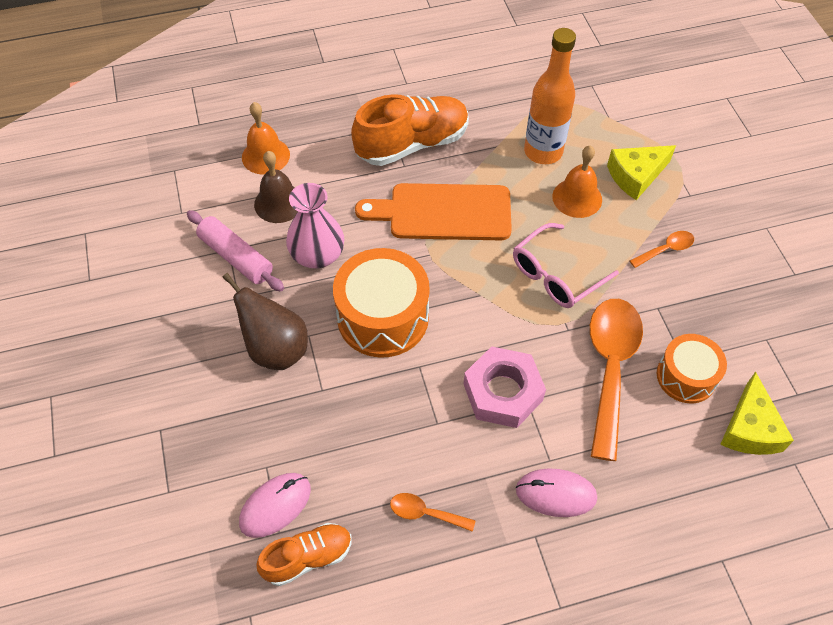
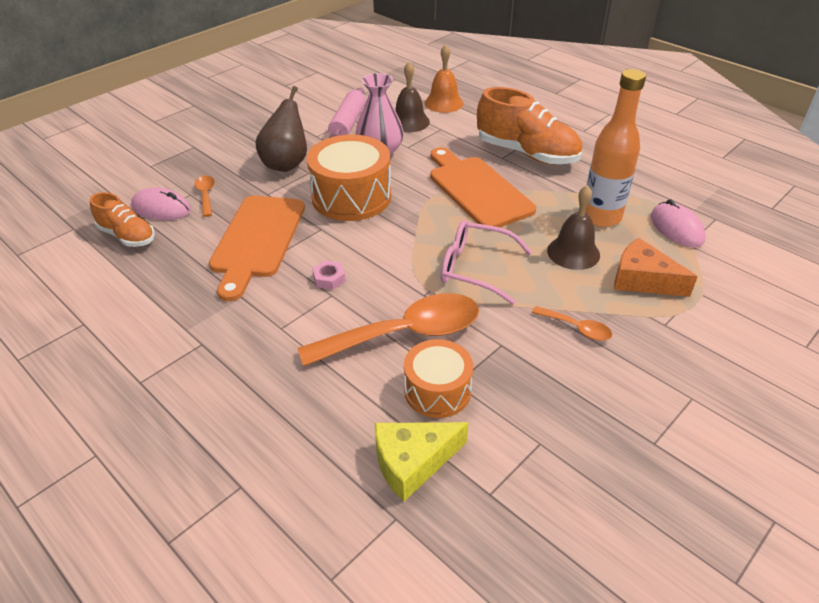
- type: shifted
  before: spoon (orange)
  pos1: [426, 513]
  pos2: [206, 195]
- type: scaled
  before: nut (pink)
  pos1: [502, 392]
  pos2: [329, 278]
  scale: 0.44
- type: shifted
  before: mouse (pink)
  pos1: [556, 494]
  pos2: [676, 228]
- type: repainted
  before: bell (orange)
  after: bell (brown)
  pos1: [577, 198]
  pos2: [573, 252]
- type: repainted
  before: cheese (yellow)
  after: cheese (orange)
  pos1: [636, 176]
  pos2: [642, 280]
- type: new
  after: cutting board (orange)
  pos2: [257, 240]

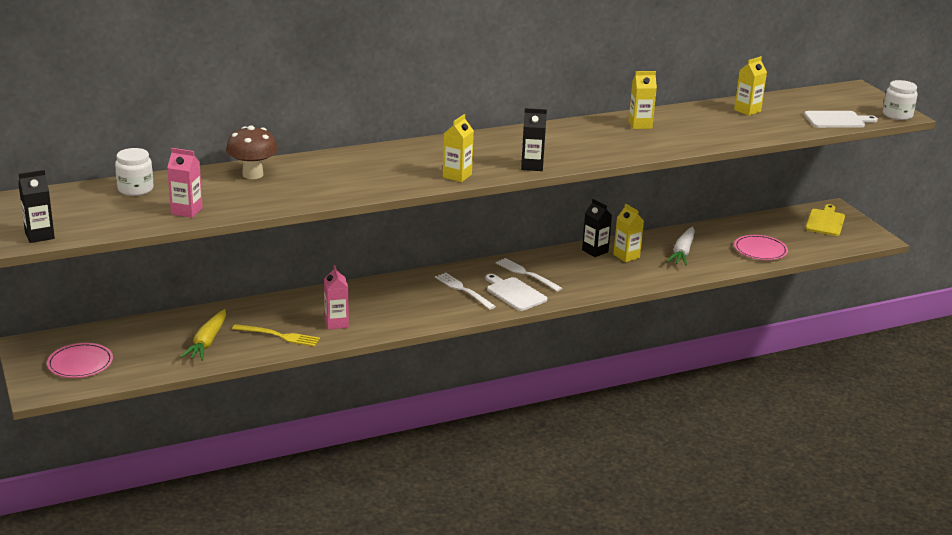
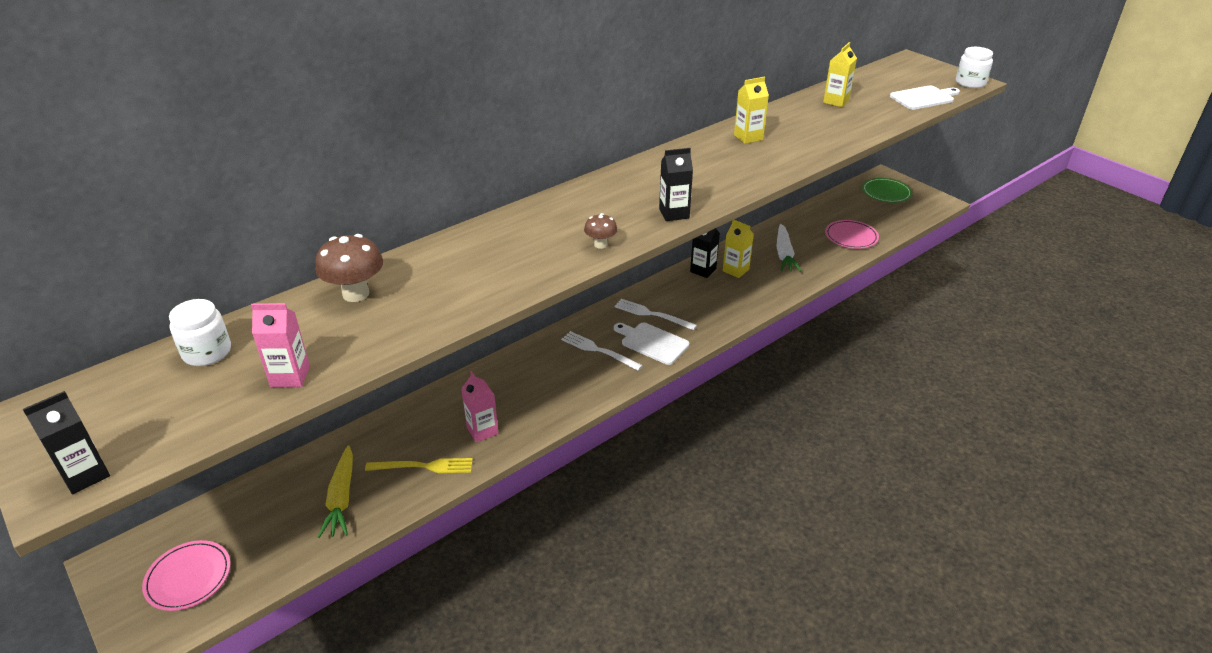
- type: swapped
  before: carton (yellow)
  after: mushroom (brown)
  pos1: [457, 176]
  pos2: [600, 244]
- type: swapped
  before: cutting board (yellow)
  after: plate (green)
  pos1: [825, 221]
  pos2: [886, 192]

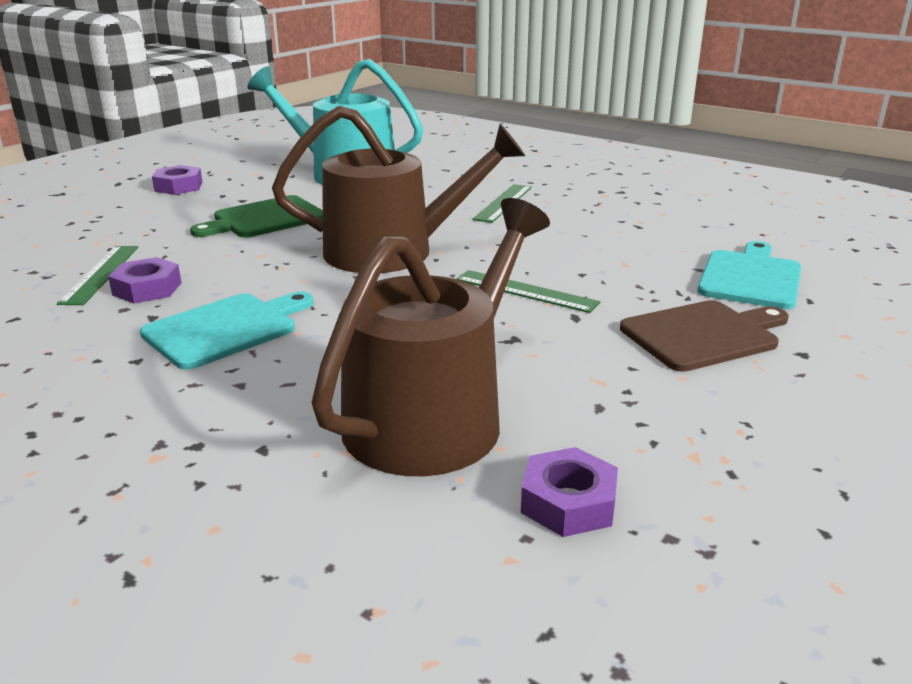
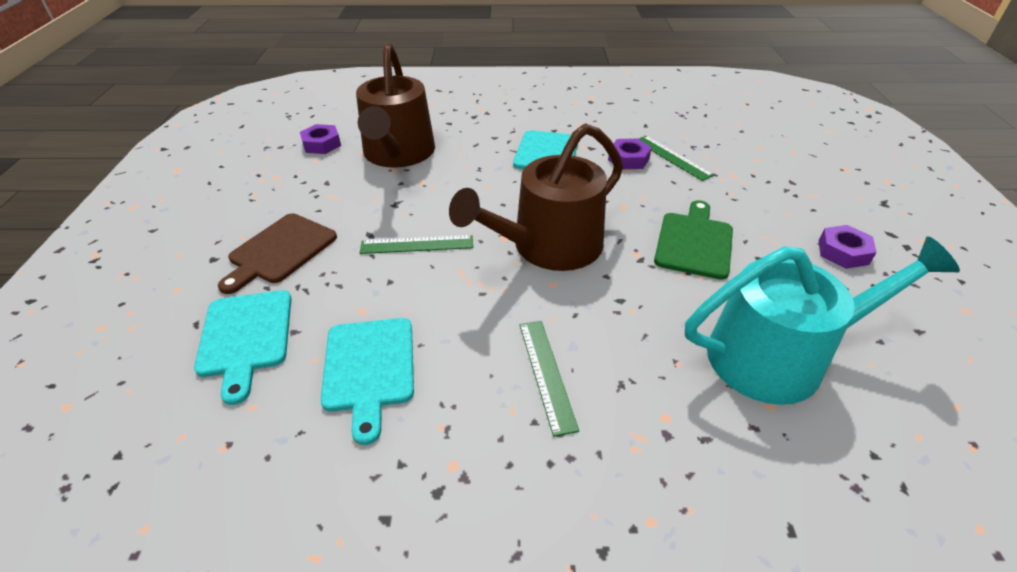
- type: new
  after: cutting board (turquoise)
  pos2: [369, 368]

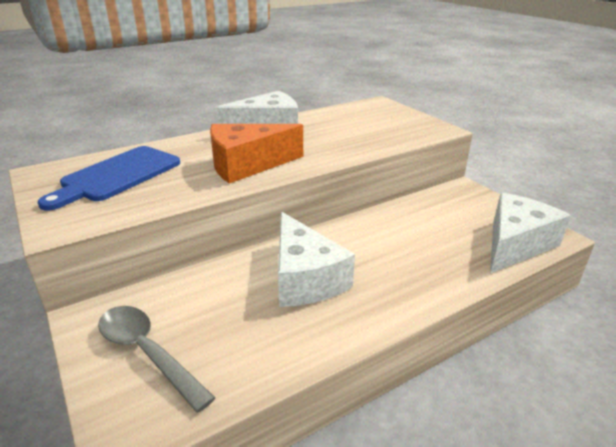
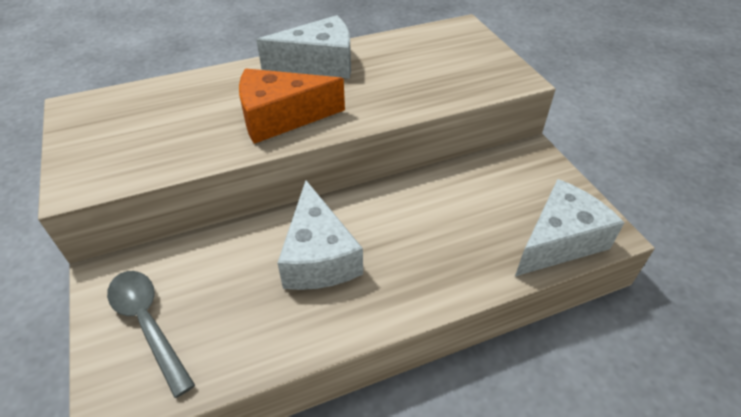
- type: gone
  before: cutting board (blue)
  pos1: [117, 175]

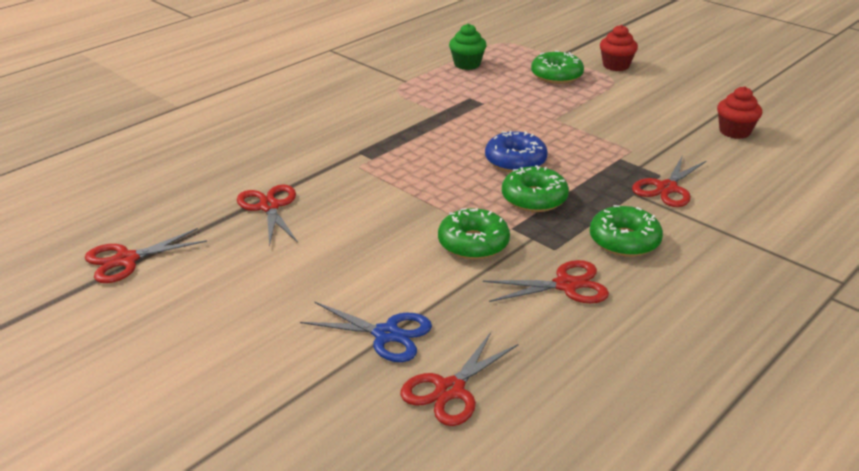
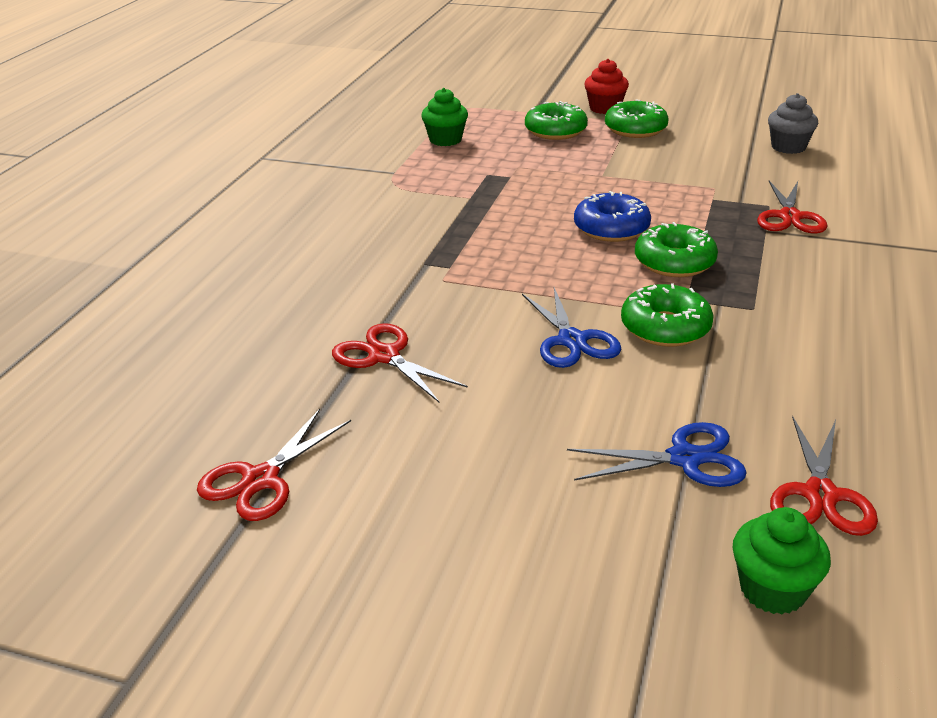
- type: gone
  before: scissors (red)
  pos1: [566, 285]
- type: shifted
  before: donut (green)
  pos1: [624, 241]
  pos2: [635, 129]
- type: repainted
  before: cupcake (red)
  after: cupcake (grey)
  pos1: [734, 131]
  pos2: [788, 147]
- type: new
  after: scissors (blue)
  pos2: [571, 341]
- type: new
  after: cupcake (green)
  pos2: [772, 590]

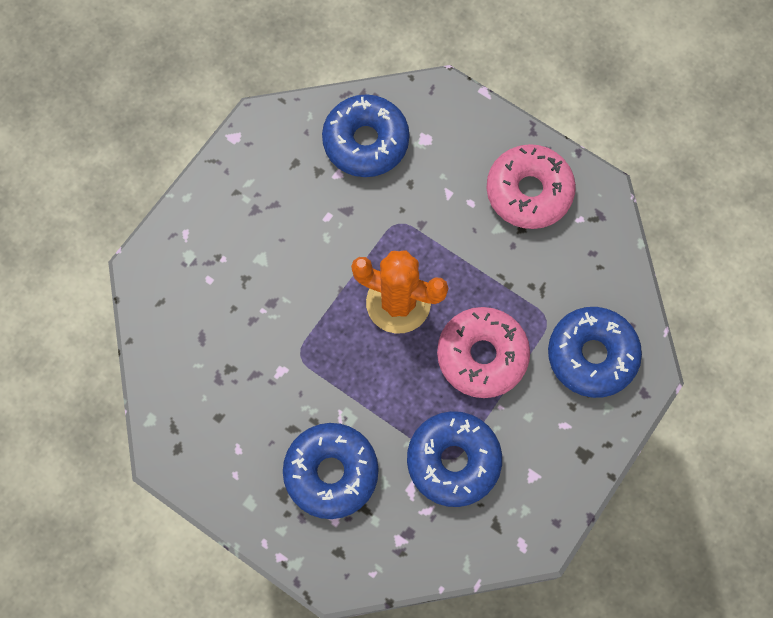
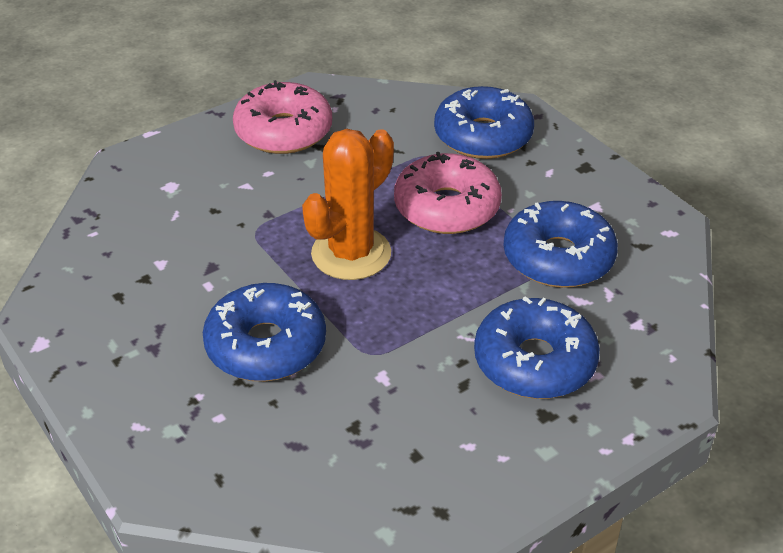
- type: shifted
  before: donut (blue)
  pos1: [366, 142]
  pos2: [266, 346]

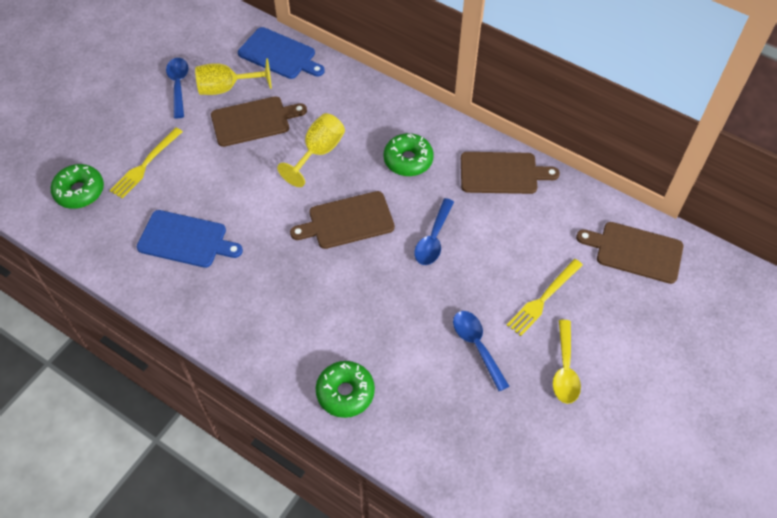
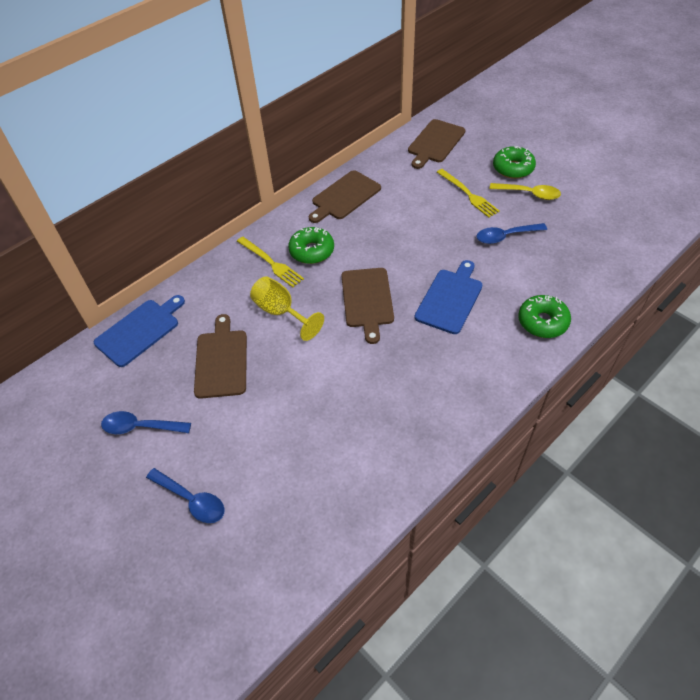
- type: shifted
  before: donut (green)
  pos1: [80, 191]
  pos2: [513, 168]
- type: shifted
  before: fork (yellow)
  pos1: [145, 164]
  pos2: [270, 263]
- type: shifted
  before: cutting board (blue)
  pos1: [186, 240]
  pos2: [450, 299]
- type: gone
  before: goblet (yellow)
  pos1: [227, 88]
- type: shifted
  before: spoon (blue)
  pos1: [433, 239]
  pos2: [191, 500]
- type: rotated
  before: cutting board (brown)
  pos1: [502, 173]
  pos2: [344, 197]
  turn: -150

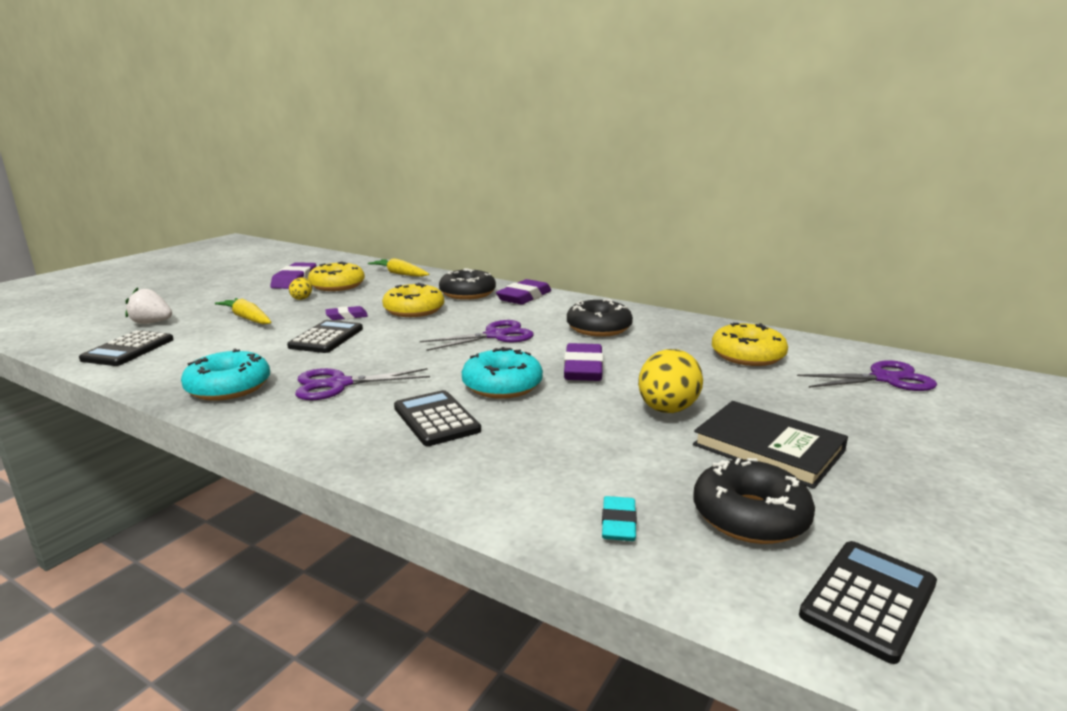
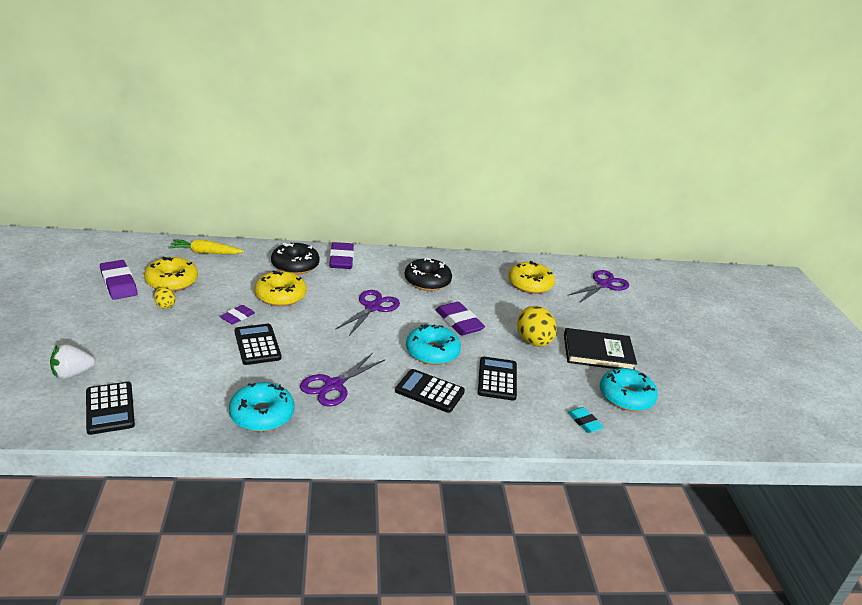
- type: gone
  before: carrot (yellow)
  pos1: [247, 318]
- type: repainted
  before: donut (black)
  after: donut (turquoise)
  pos1: [750, 516]
  pos2: [626, 396]
- type: shifted
  before: calculator (black)
  pos1: [868, 600]
  pos2: [497, 379]

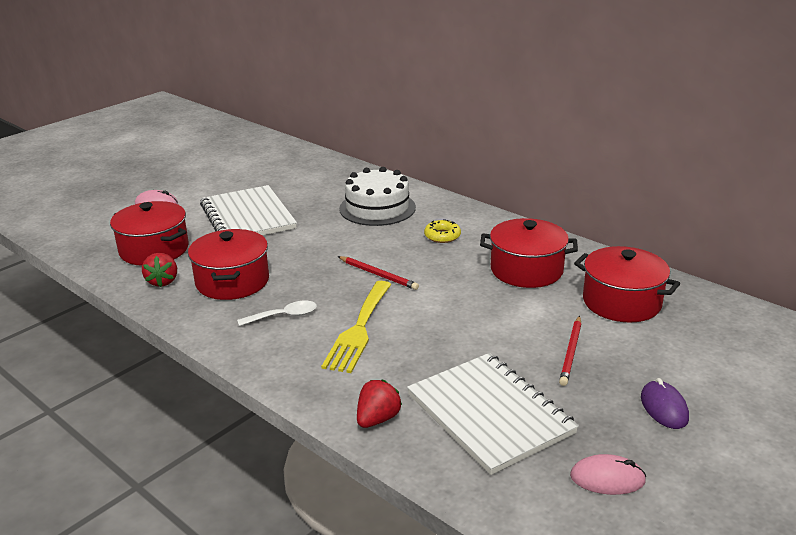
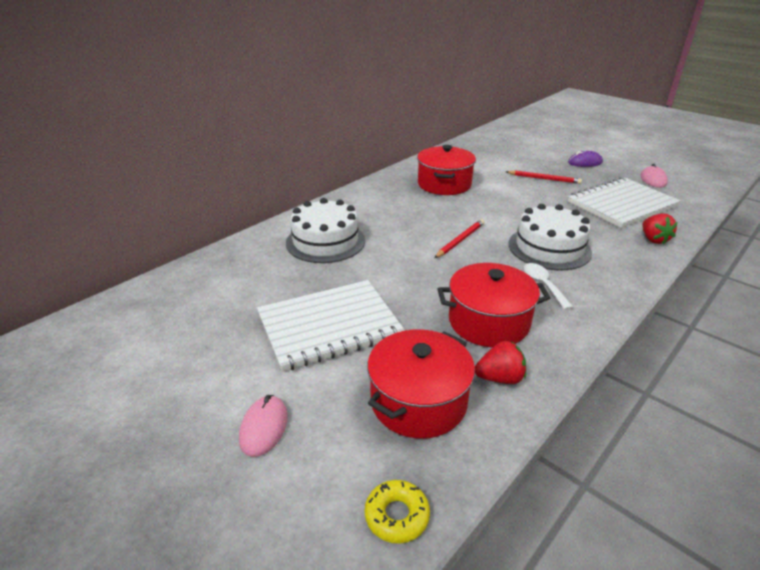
- type: swapped
  before: fork (yellow)
  after: cake (white)
  pos1: [359, 329]
  pos2: [549, 248]
- type: rotated
  before: strawberry (red)
  pos1: [377, 419]
  pos2: [653, 239]
  turn: -135
- type: shifted
  before: donut (yellow)
  pos1: [442, 236]
  pos2: [397, 515]
- type: gone
  before: pot (red)
  pos1: [621, 302]

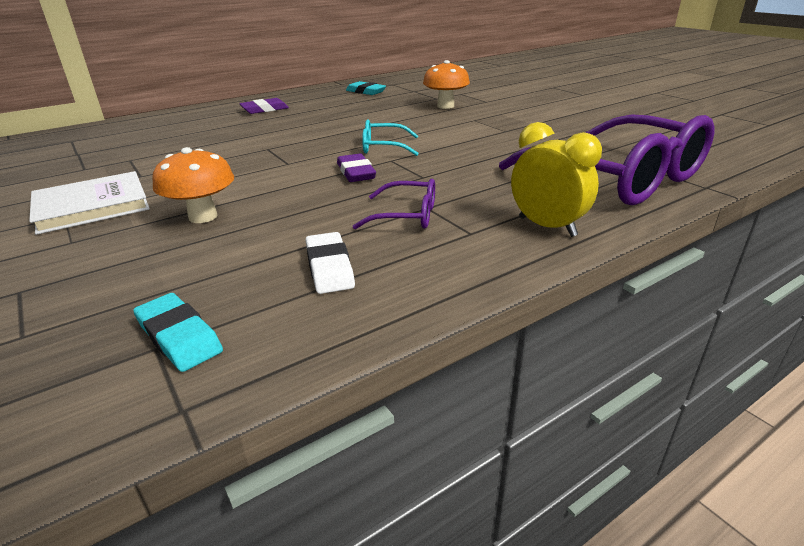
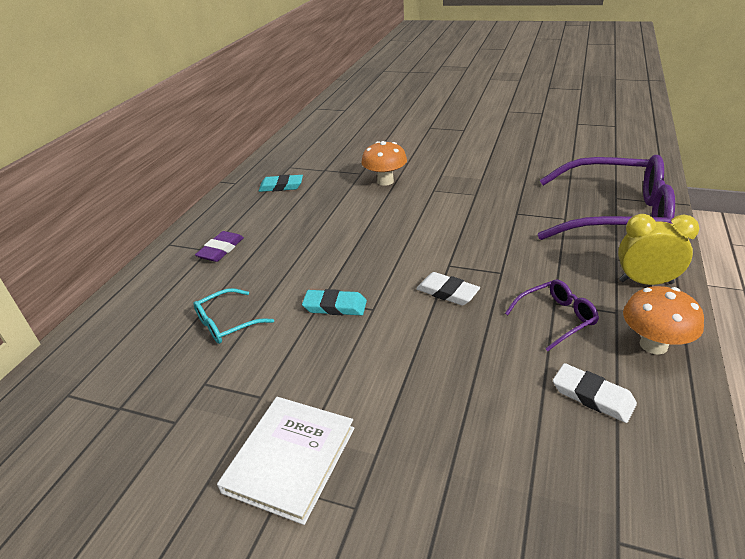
- type: shifted
  before: eraser (turquoise)
  pos1: [179, 336]
  pos2: [335, 306]
- type: shifted
  before: mushroom (orange)
  pos1: [203, 216]
  pos2: [653, 345]
- type: repainted
  before: eraser (purple)
  after: eraser (white)
  pos1: [356, 172]
  pos2: [447, 292]
- type: shifted
  before: glasses (turquoise)
  pos1: [383, 147]
  pos2: [227, 323]

